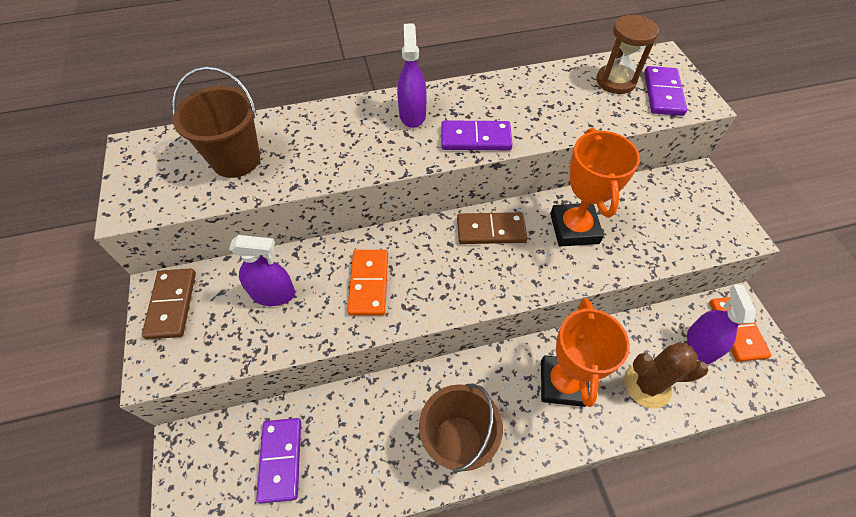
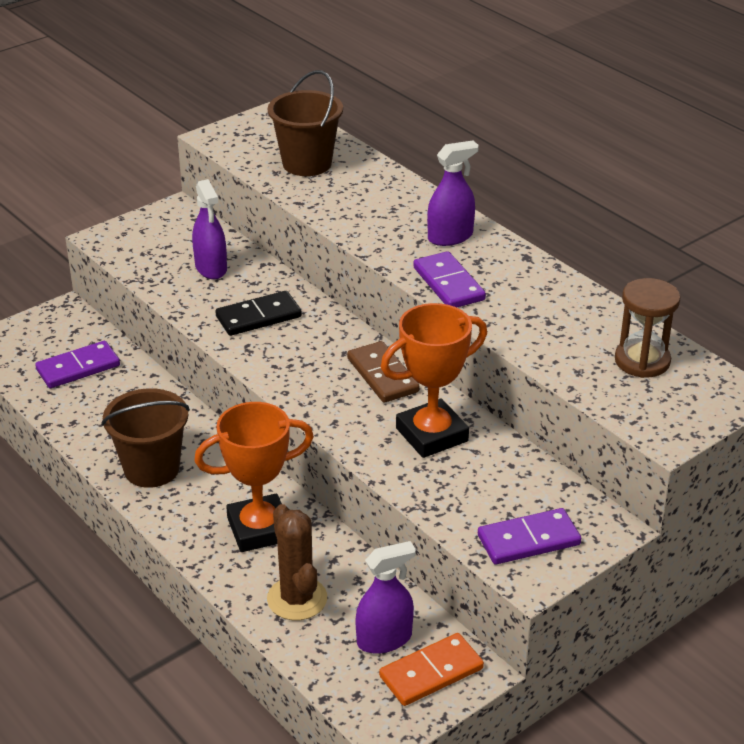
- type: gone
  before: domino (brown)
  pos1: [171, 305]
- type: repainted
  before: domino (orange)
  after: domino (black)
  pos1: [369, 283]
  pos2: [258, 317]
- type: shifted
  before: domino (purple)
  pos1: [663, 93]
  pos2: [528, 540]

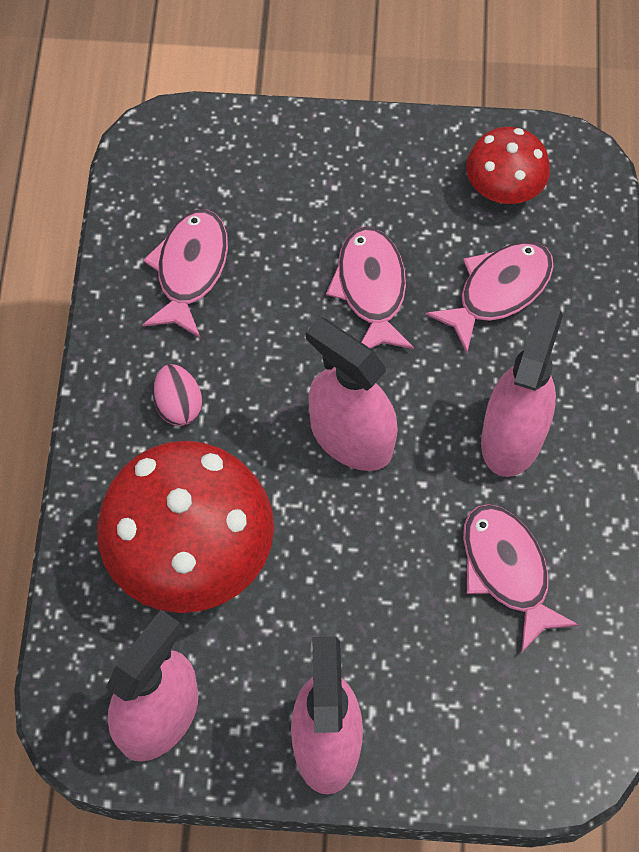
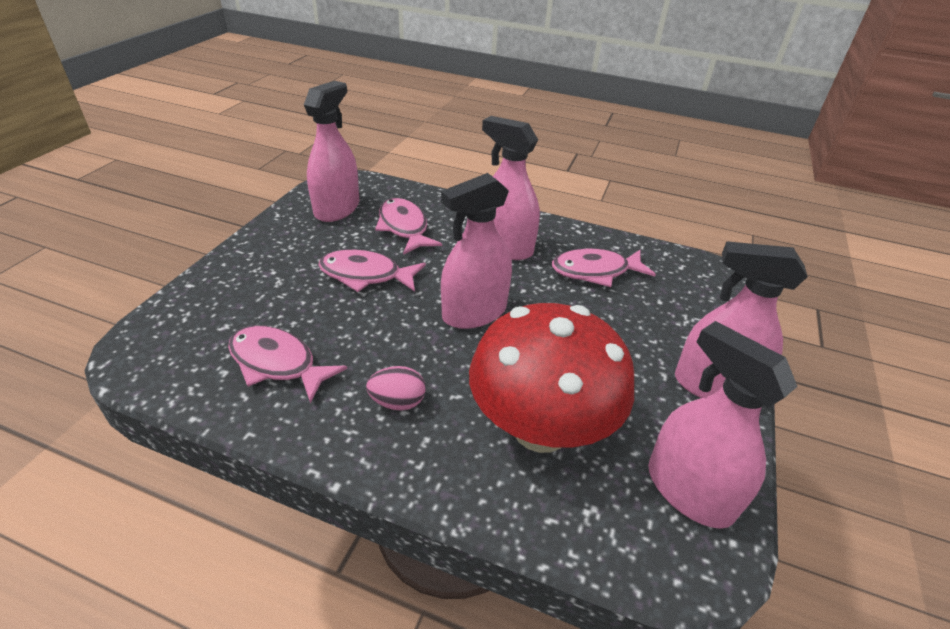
- type: swapped
  before: mushroom (red)
  after: spray bottle (pink)
  pos1: [503, 190]
  pos2: [337, 209]

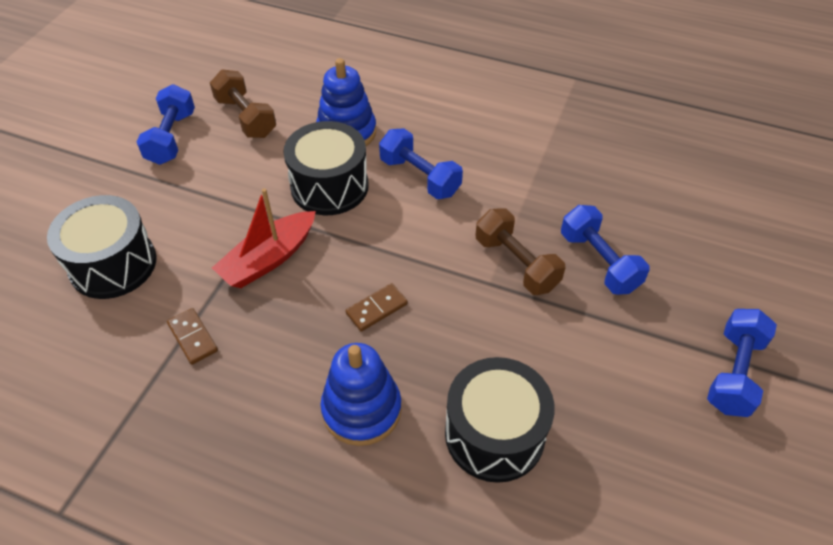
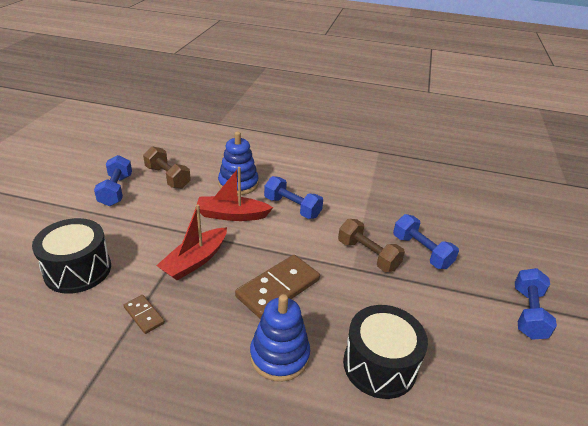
- type: swapped
  before: drum (black)
  after: boat (red)
  pos1: [329, 186]
  pos2: [232, 215]
- type: scaled
  before: domino (brown)
  pos1: [376, 309]
  pos2: [278, 288]
  scale: 1.96

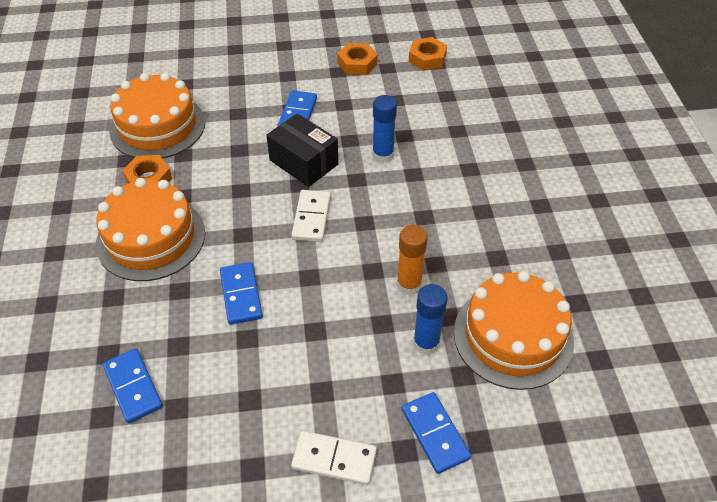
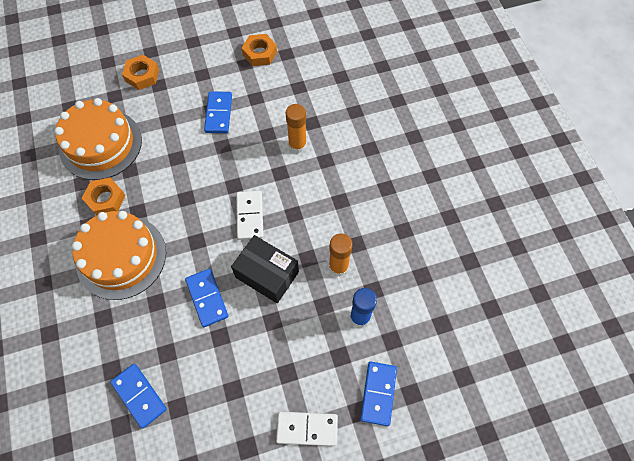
- type: shifted
  before: box (black)
  pos1: [303, 162]
  pos2: [267, 274]
- type: repainted
  before: glue stick (blue)
  after: glue stick (orange)
  pos1: [383, 155]
  pos2: [297, 145]
- type: rotated
  before: domino (blue)
  pos1: [435, 433]
  pos2: [378, 393]
  turn: 45
- type: shifted
  before: nut (orange)
  pos1: [427, 58]
  pos2: [142, 75]
- type: gone
  before: cake (orange)
  pos1: [513, 336]

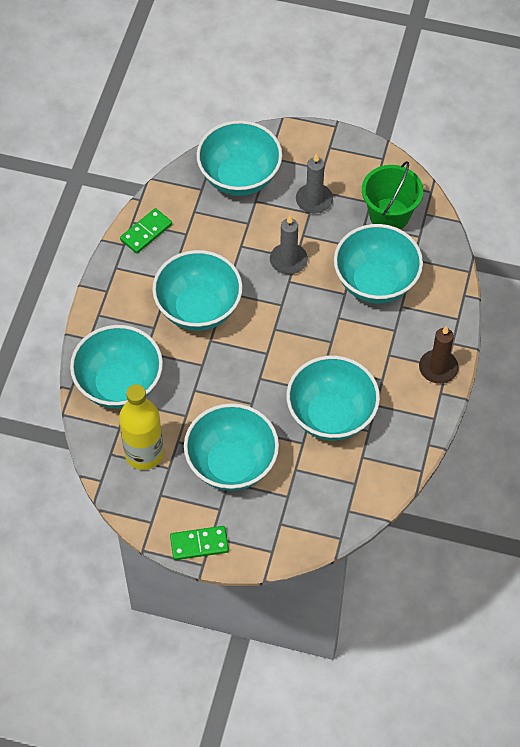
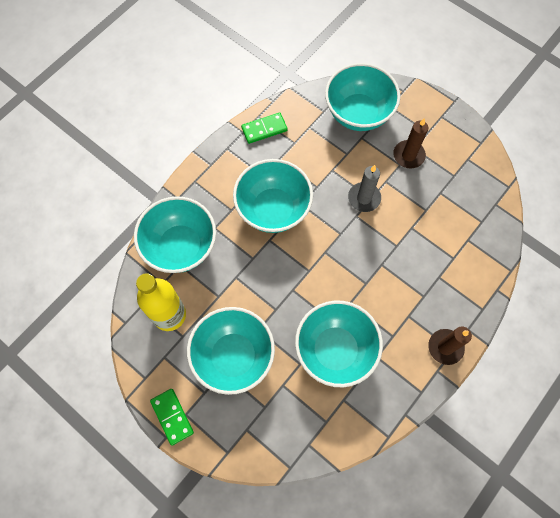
- type: rotated
  before: domino (green)
  pos1: [199, 544]
  pos2: [172, 416]
  turn: 45
- type: repainted
  before: candle (grey)
  after: candle (brown)
  pos1: [314, 200]
  pos2: [408, 155]
- type: gone
  before: bowl (turquoise)
  pos1: [375, 282]
- type: gone
  before: bucket (green)
  pos1: [389, 215]

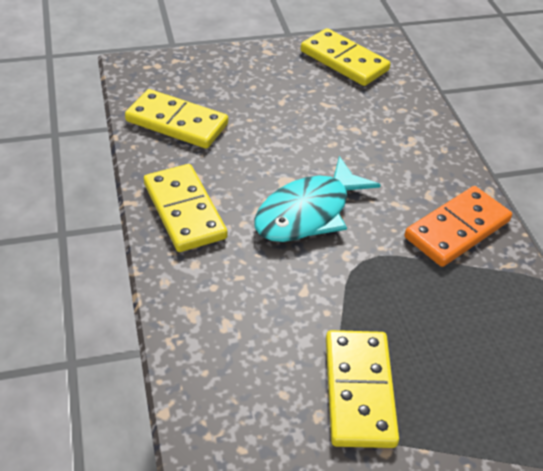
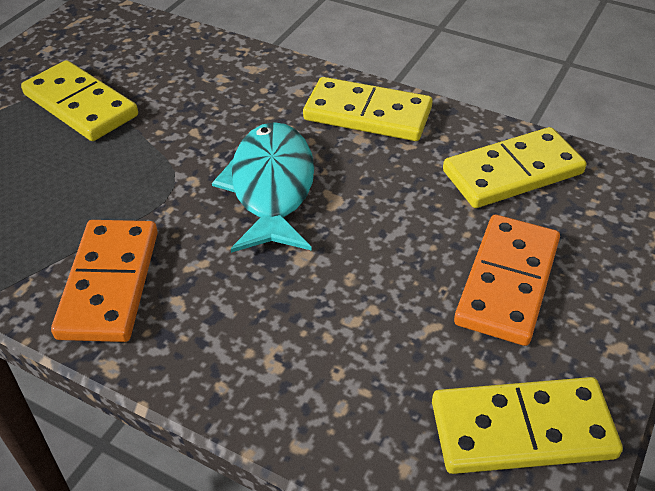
- type: new
  after: domino (orange)
  pos2: [507, 282]

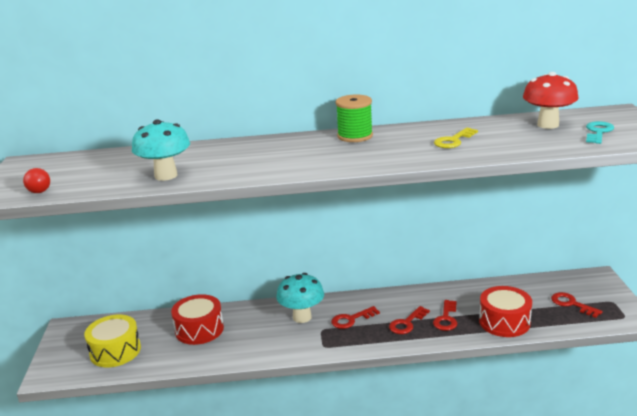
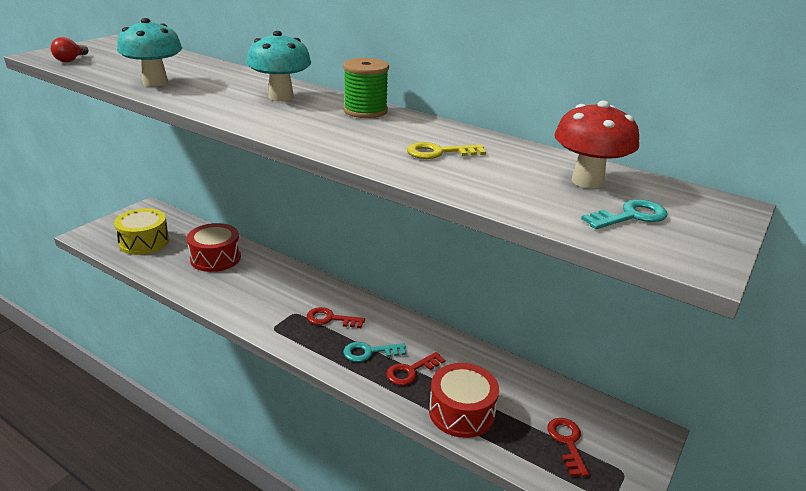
- type: shifted
  before: mushroom (turquoise)
  pos1: [302, 317]
  pos2: [281, 97]
- type: repainted
  before: key (red)
  after: key (turquoise)
  pos1: [407, 323]
  pos2: [369, 352]

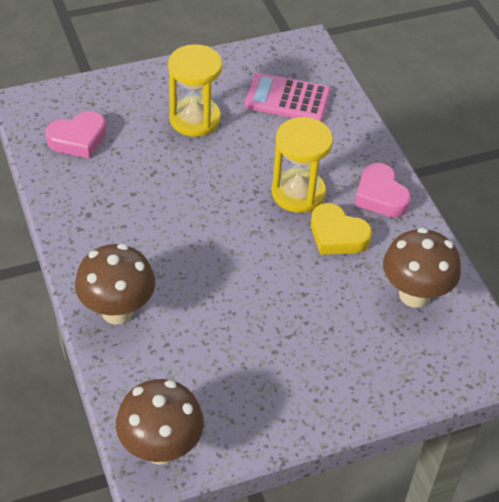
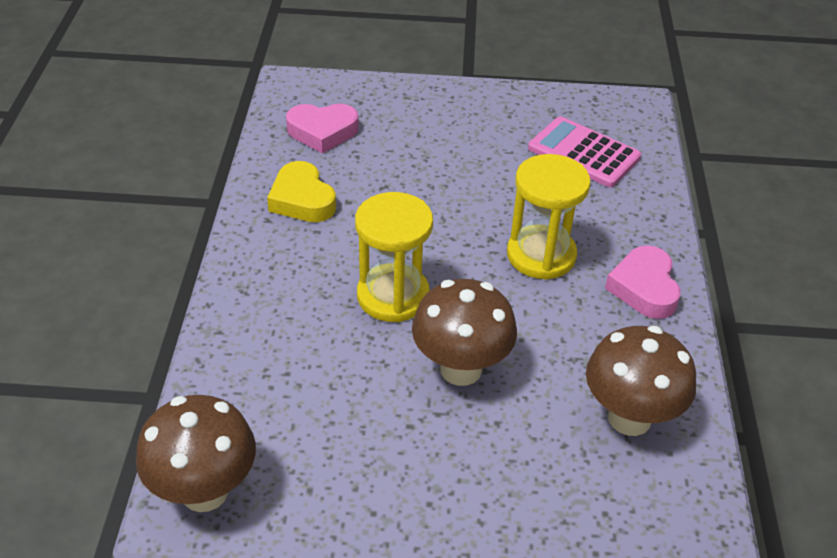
- type: shifted
  before: mushroom (brown)
  pos1: [117, 311]
  pos2: [461, 369]
- type: shifted
  before: hourglass (yellow)
  pos1: [195, 119]
  pos2: [393, 296]
- type: shifted
  before: heart (yellow)
  pos1: [337, 235]
  pos2: [302, 199]

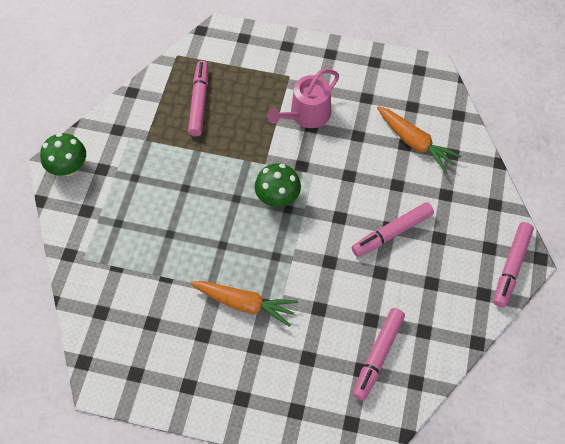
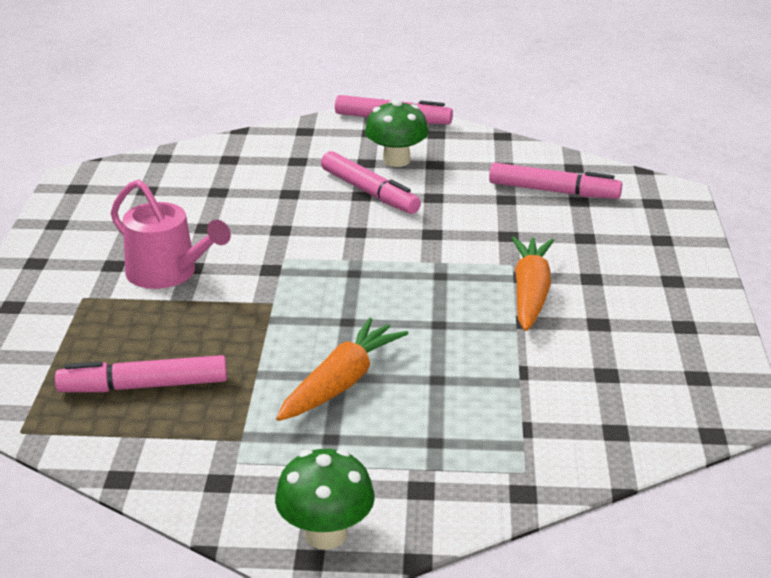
- type: shifted
  before: mushroom (green)
  pos1: [277, 197]
  pos2: [396, 160]
- type: shifted
  before: carrot (orange)
  pos1: [415, 143]
  pos2: [341, 383]

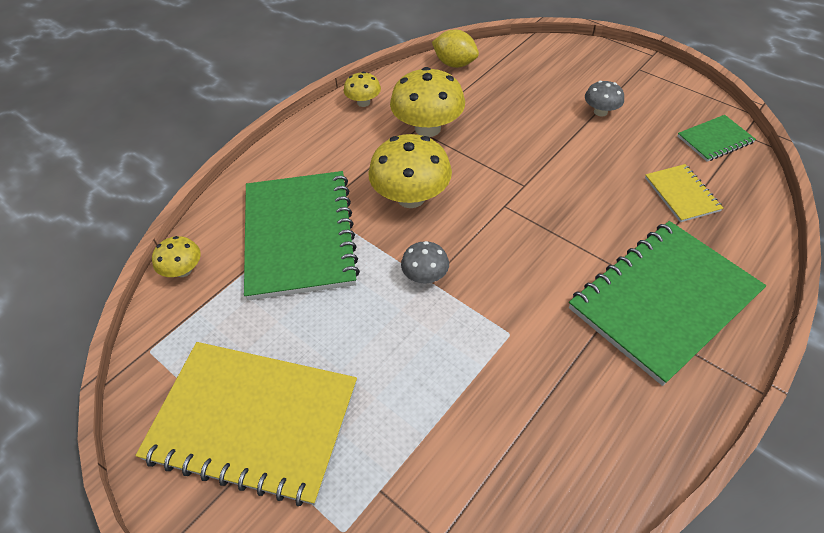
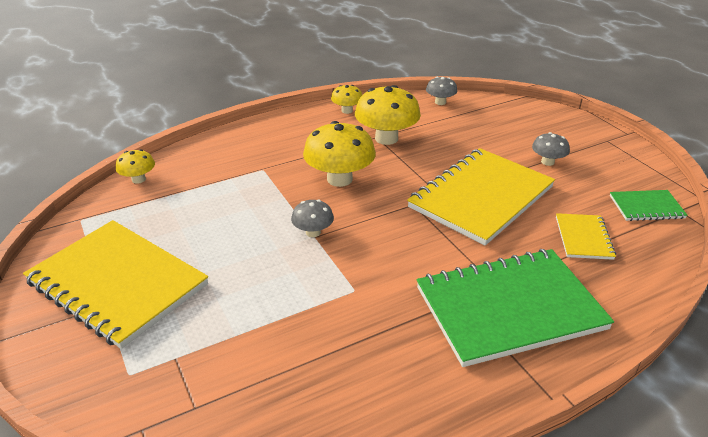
- type: gone
  before: notebook (green)
  pos1: [299, 236]
- type: swapped
  before: lemon (yellow)
  after: mushroom (grey)
  pos1: [454, 64]
  pos2: [440, 102]
- type: new
  after: notebook (yellow)
  pos2: [481, 197]

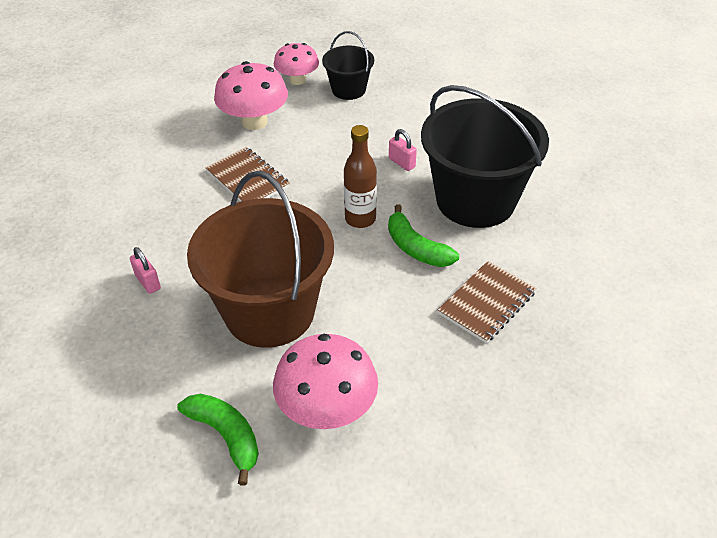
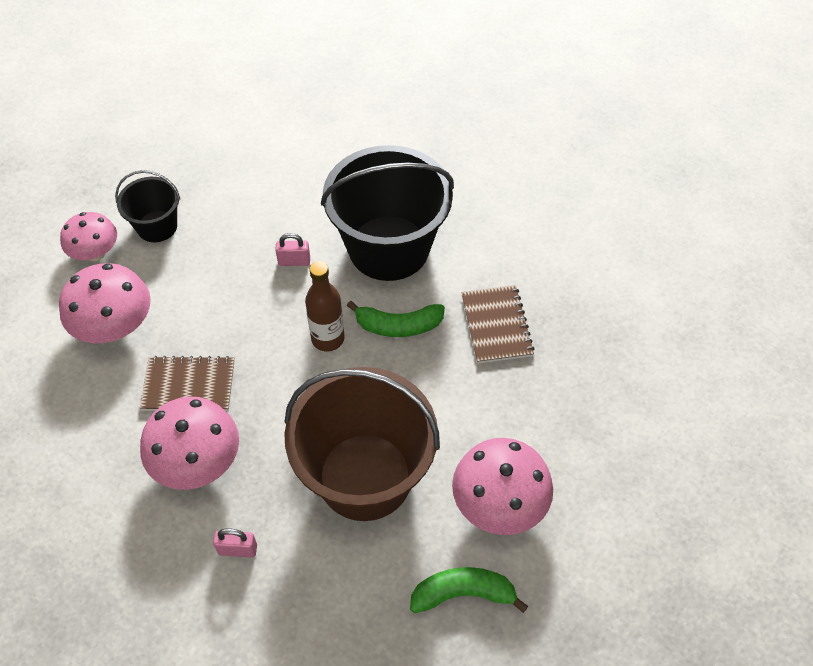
- type: new
  after: mushroom (pink)
  pos2: [197, 462]

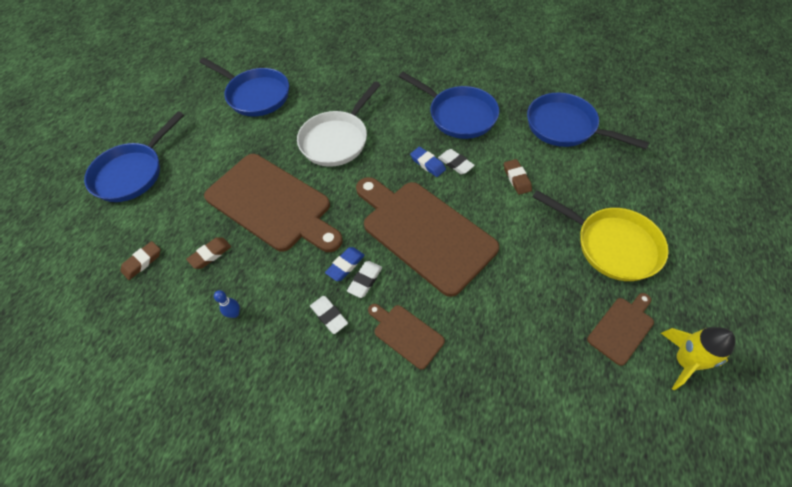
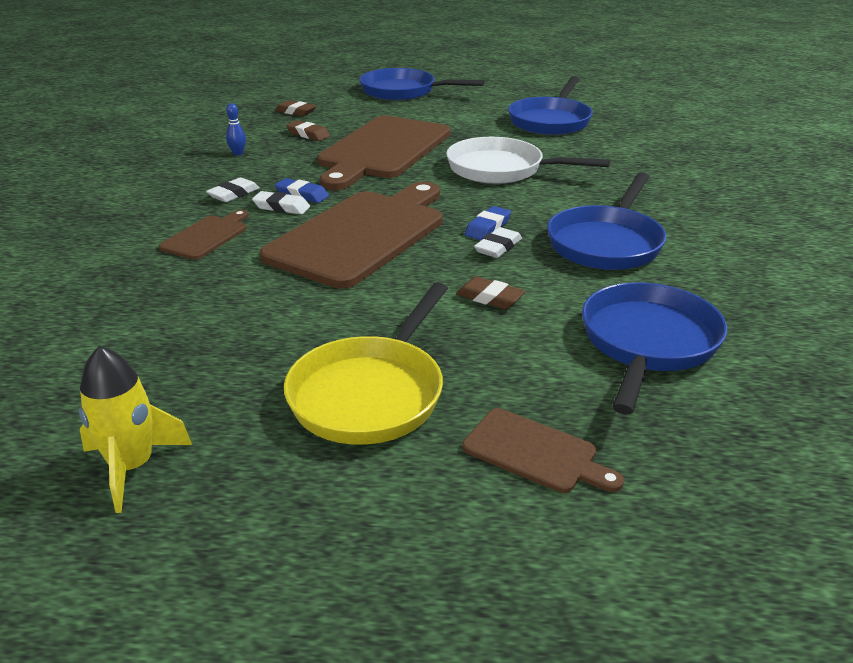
- type: rotated
  before: eraser (brown)
  pos1: [516, 179]
  pos2: [489, 298]
  turn: 60
- type: shifted
  before: cutting board (brown)
  pos1: [622, 328]
  pos2: [535, 453]

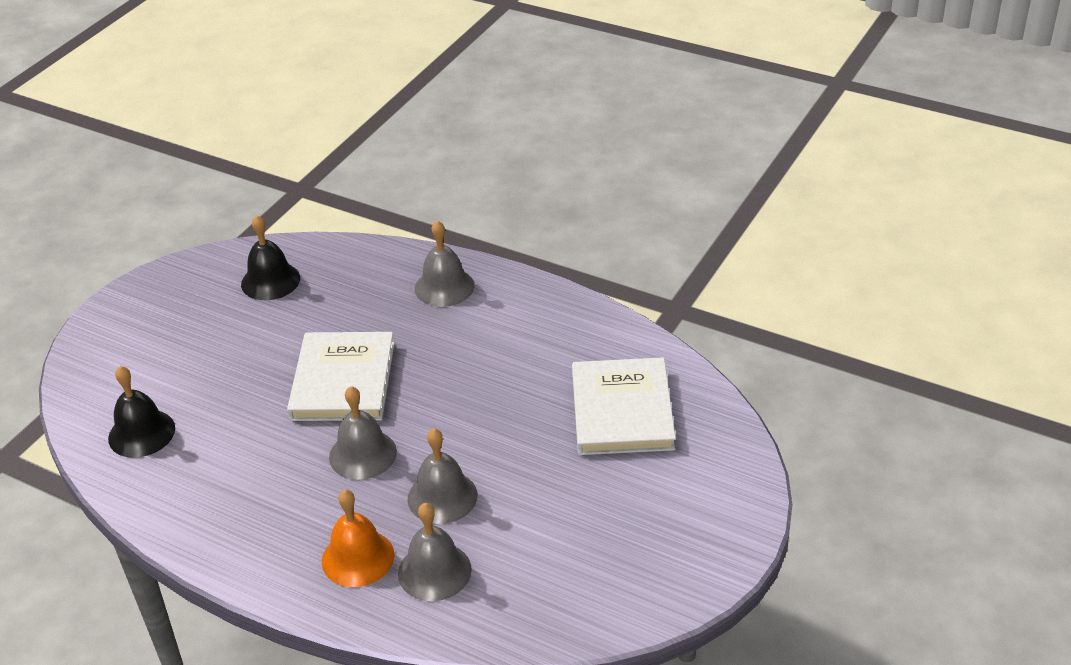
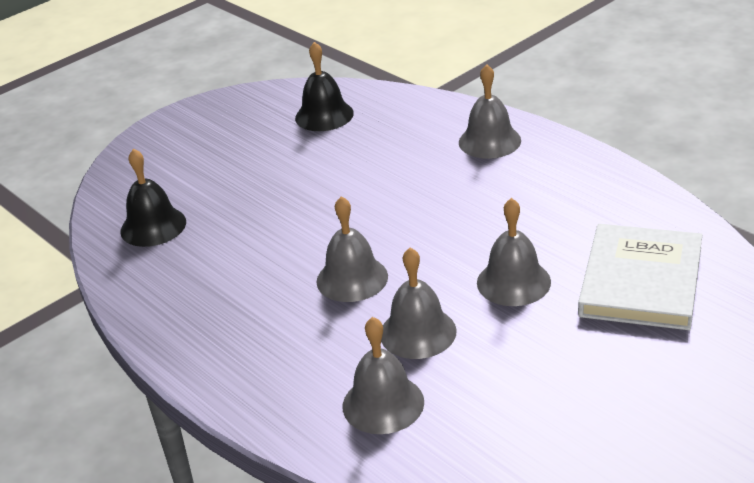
- type: gone
  before: book (white)
  pos1: [343, 381]
- type: gone
  before: bell (orange)
  pos1: [358, 558]
- type: new
  after: bell (grey)
  pos2: [513, 282]

